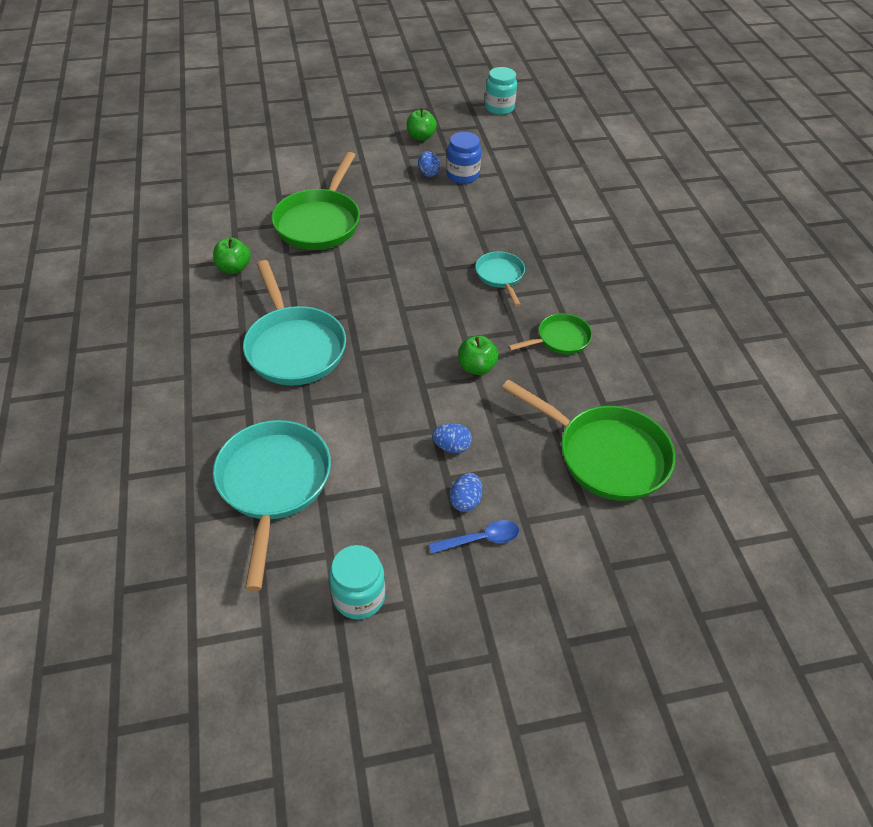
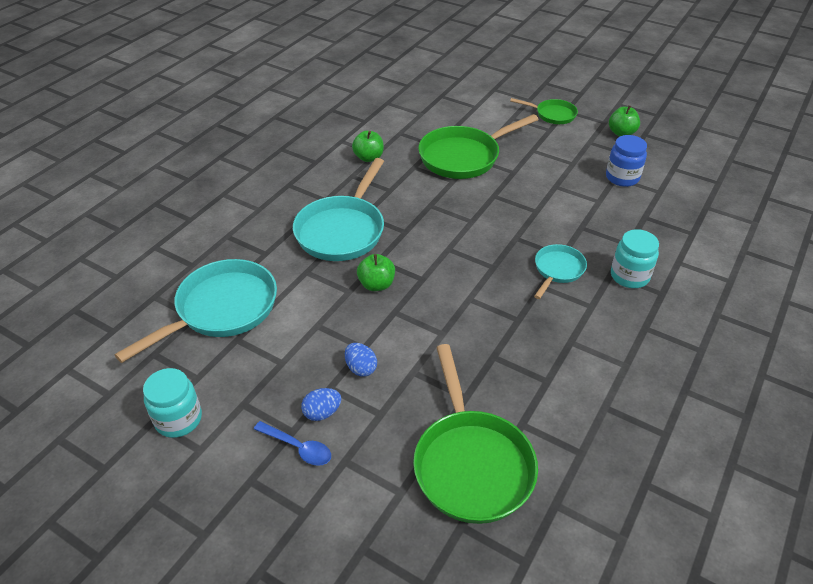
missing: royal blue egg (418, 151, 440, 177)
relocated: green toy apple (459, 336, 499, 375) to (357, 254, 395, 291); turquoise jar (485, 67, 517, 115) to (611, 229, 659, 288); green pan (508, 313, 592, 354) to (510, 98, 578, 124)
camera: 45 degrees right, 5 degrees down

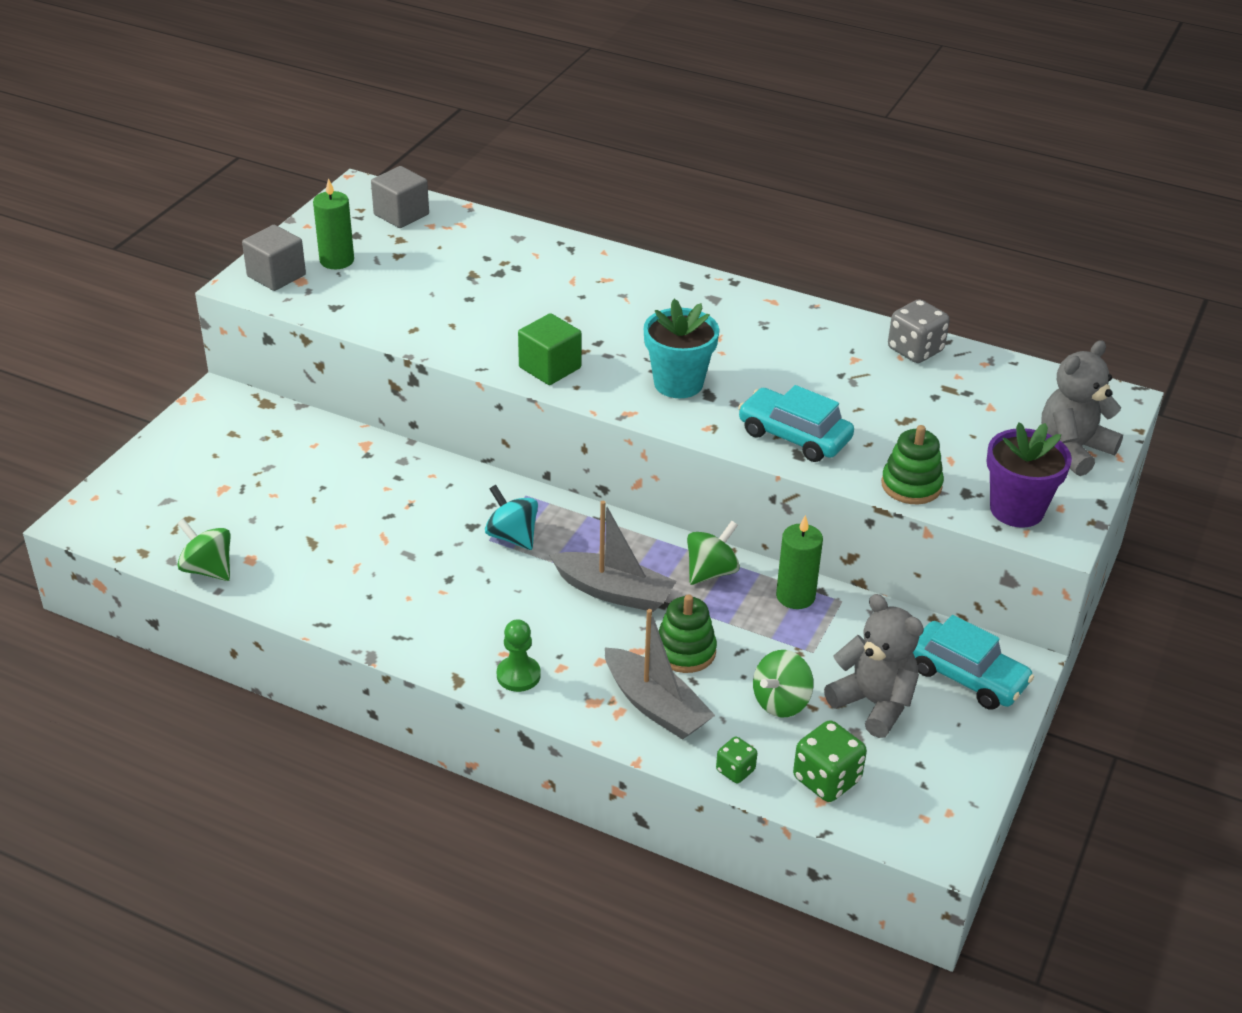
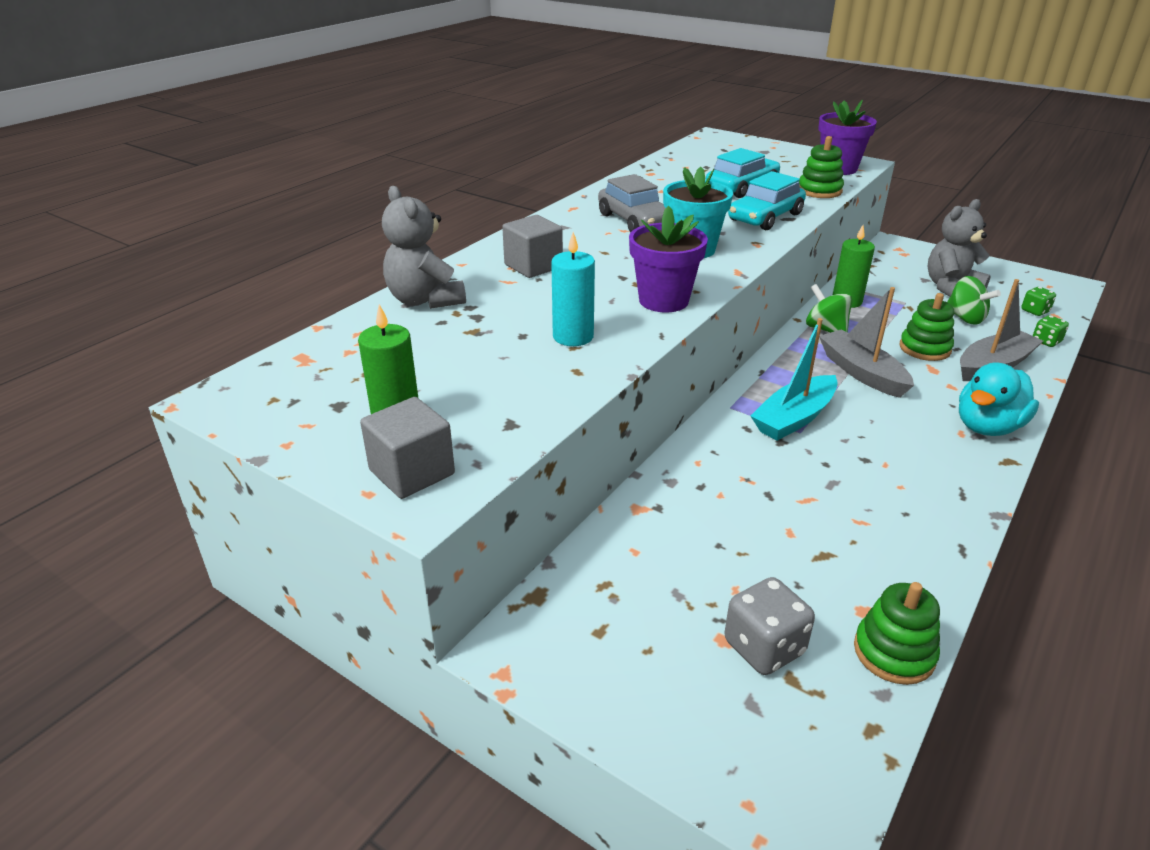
appeared: turquoise candle (551, 232, 595, 346); ash-grey car (598, 174, 665, 232)
relocated: ash-grey cube (371, 166, 429, 228) to (502, 215, 563, 278); ash-grey die (888, 299, 950, 363) to (724, 577, 815, 675); turquoise car (913, 615, 1034, 710) to (706, 148, 780, 198); ash-grey teddy (1041, 340, 1123, 476) to (382, 186, 466, 309)
exchanged: green spinning top (177, 519, 230, 581) to green stacking rings (854, 582, 940, 685); turquoise spinning top (485, 485, 538, 550) to turquoise toy boat (751, 318, 838, 441); green chess pawn (497, 619, 541, 692) to turquoise duck (959, 362, 1039, 436); green cube (518, 313, 582, 385) to violet plant pot (629, 206, 708, 312)
spun: ash-grey toy boat (549, 501, 676, 612) = (819, 287, 914, 398) 60 degrees counterclockwise
size: green die (793, 720, 867, 802) = (1021, 287, 1056, 316) x0.58
camera: 80 degrees left, 5 degrees down

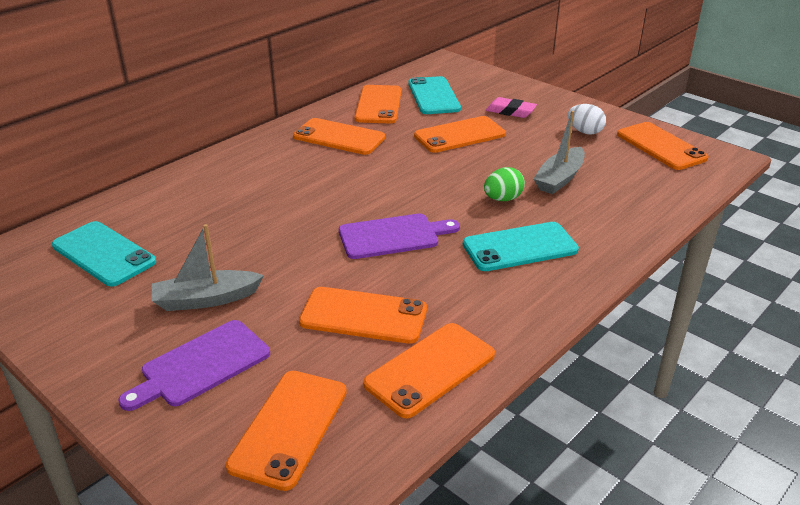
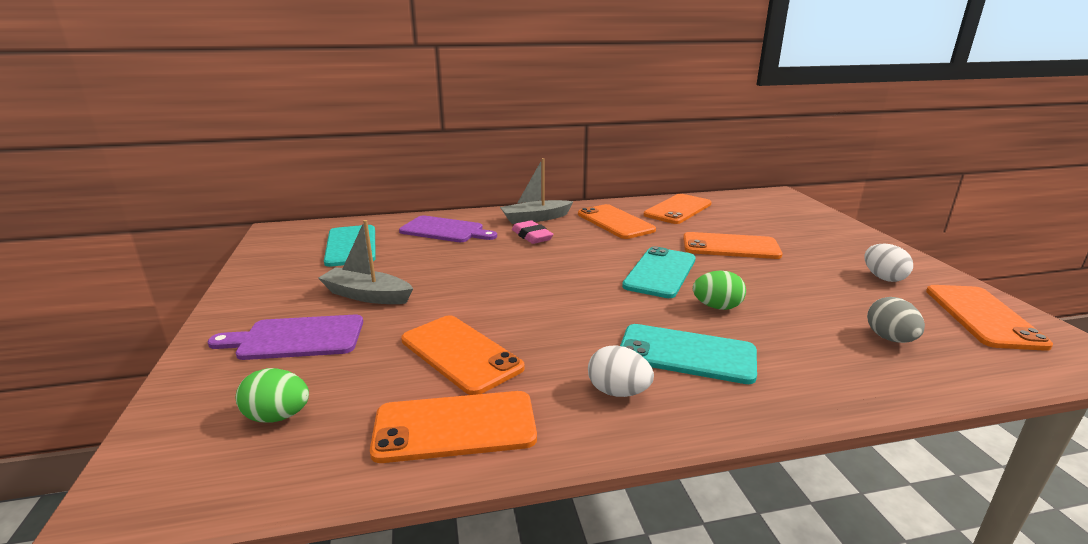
appeared: snow-white egg (588, 345, 654, 397); ash-grey egg (867, 297, 925, 343)
relocated: violet bread board (339, 214, 460, 259) to (399, 215, 497, 242); turquoise phone (408, 76, 461, 114) to (622, 246, 696, 298); pink pencil eraser (486, 97, 537, 118) to (512, 220, 554, 244); ash-grey toy boat (533, 111, 585, 194) to (500, 158, 574, 224)
exchanged: orange-coloured phone (226, 371, 347, 491) to green egg (236, 368, 309, 423)
camera: 35 degrees right, 10 degrees down

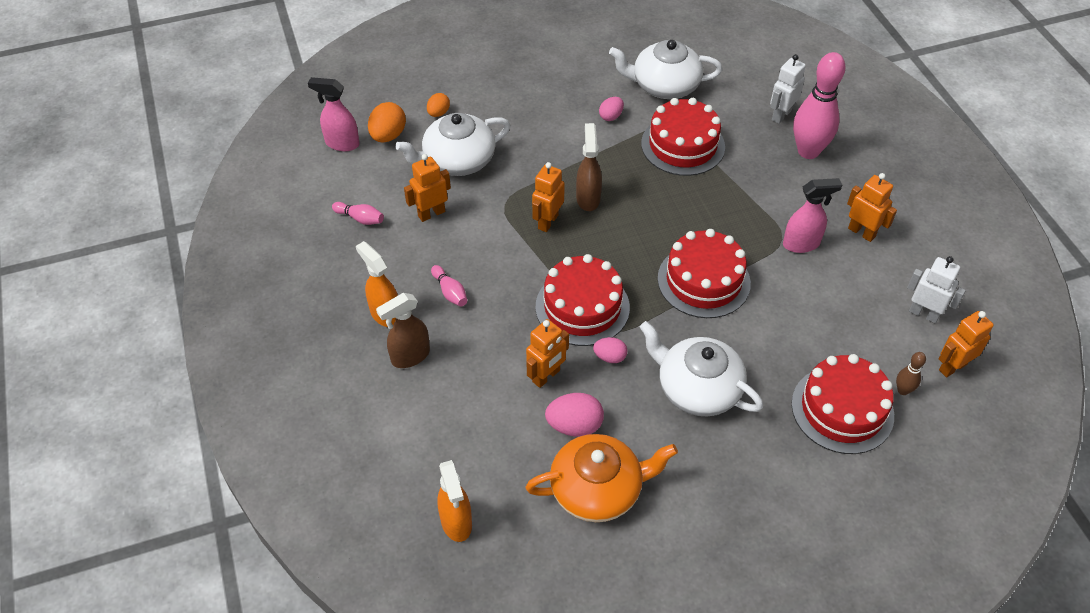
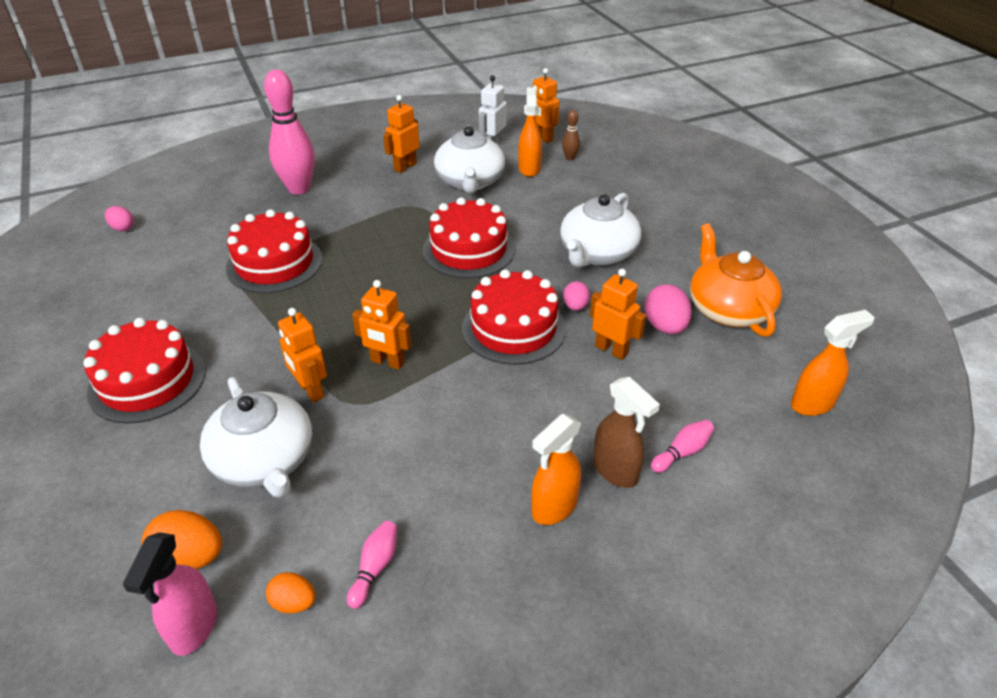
missing: brown sprayer (576, 123, 602, 211); snow-white toy robot (770, 54, 806, 124); pink sprayer (783, 178, 842, 253)
appeared: orange-coloured sprayer (518, 87, 542, 177)
relocated: orange-coloured toy robot (404, 154, 451, 222) to (278, 308, 327, 402); orange-coloured egg (427, 93, 450, 117) to (266, 572, 316, 614); pink bowling pin (431, 265, 467, 306) to (651, 420, 714, 473); pink egg (599, 97, 624, 121) to (105, 206, 134, 231); snow-white tea pot (609, 40, 723, 99) to (434, 126, 505, 193); scarlet layer cake (791, 354, 894, 454) to (83, 318, 206, 424)
camera: 95 degrees left, 10 degrees down

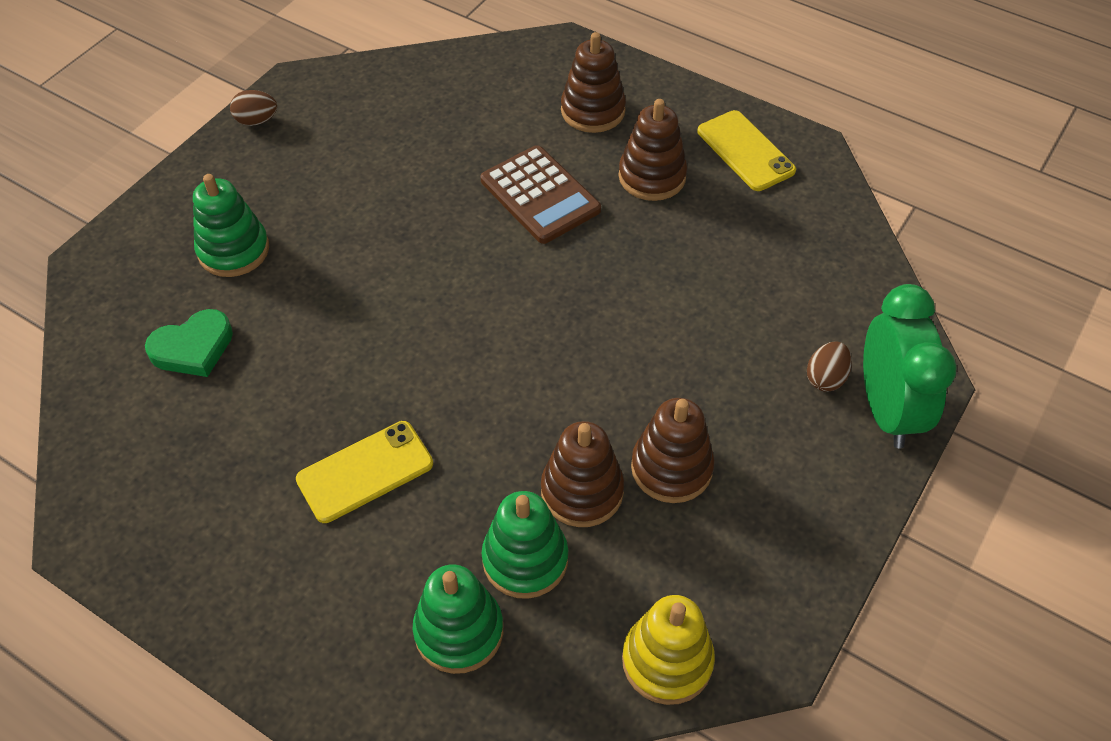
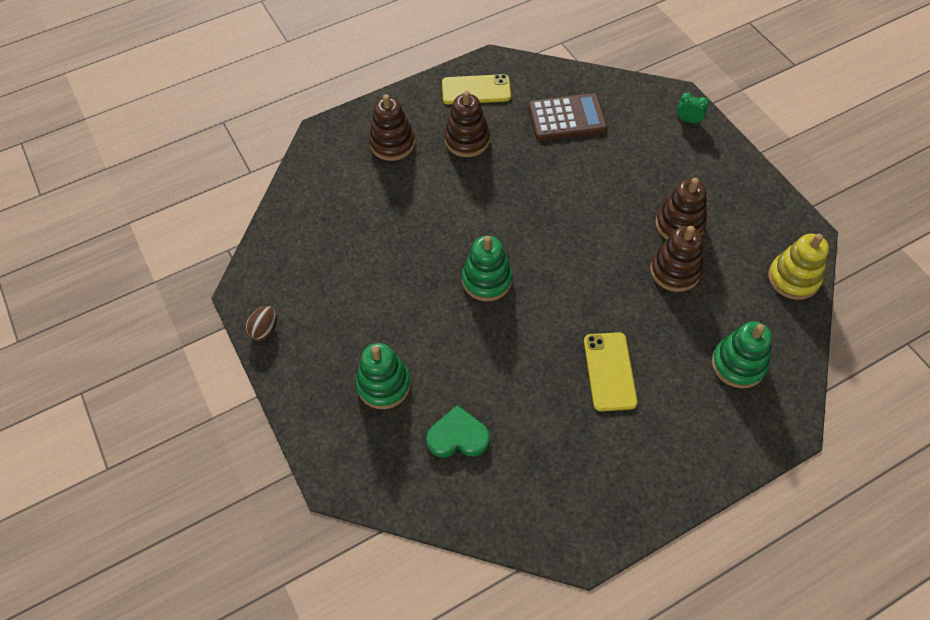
missing: brown egg (807, 341, 852, 392)
relocated: brown pocket calculator (480, 145, 601, 244) to (528, 93, 607, 140); green stacking rings (482, 491, 568, 599) to (462, 236, 513, 301)
spun: green love heart (145, 309, 233, 377) = (426, 405, 490, 458) 90 degrees counterclockwise
size: green bedside clock (863, 284, 957, 448) = (677, 92, 709, 124) x0.41
camera: 60 degrees left, 5 degrees up

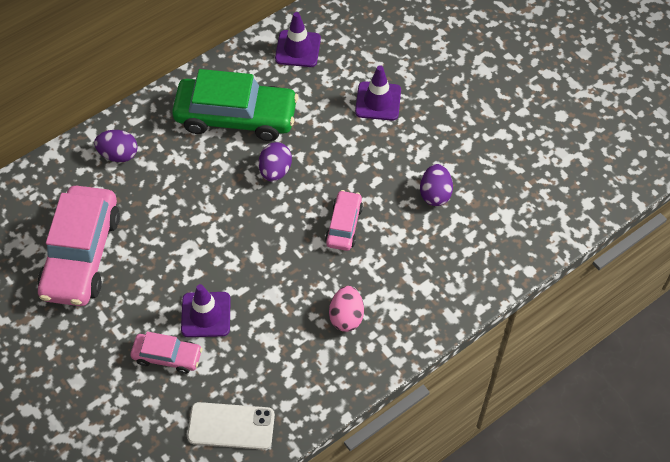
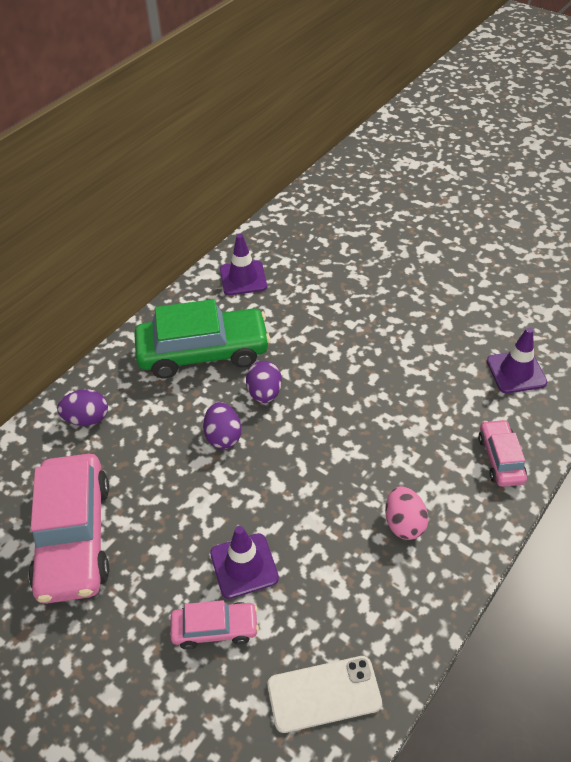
relocated: pink car (325, 190, 363, 251) to (478, 419, 527, 487); violet traffic cone (355, 65, 401, 121) to (487, 327, 547, 393); violet egg (420, 164, 453, 206) to (203, 402, 241, 449)
camera: 15 degrees left, 10 degrees down

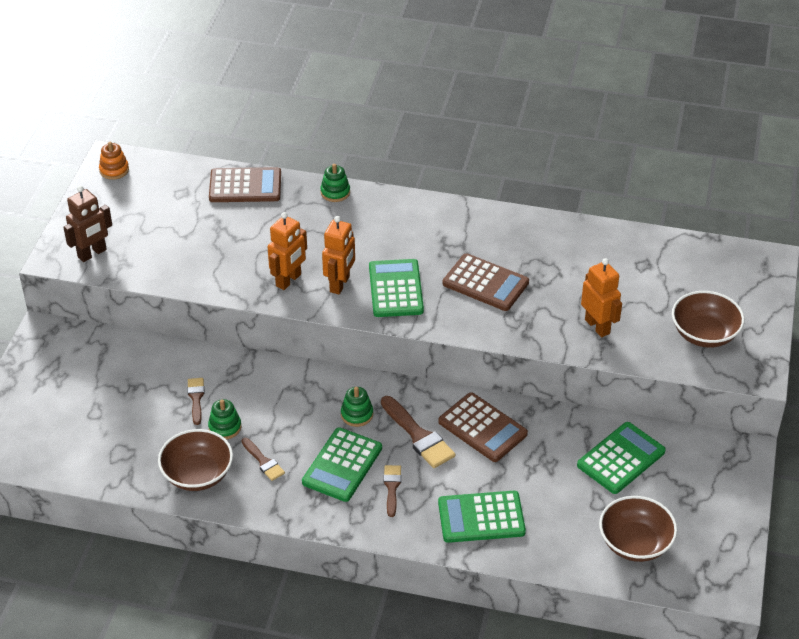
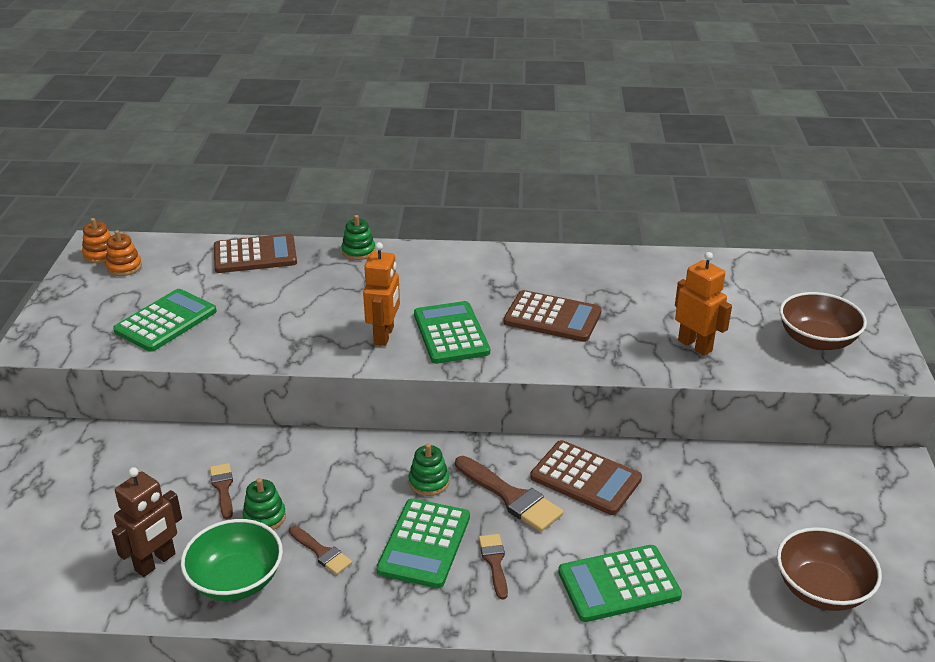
missing: orange-coloured toy robot (268, 212, 307, 290)
appeared: orange-coloured stacking rings (106, 230, 142, 276)
relocated: brown toy robot (64, 186, 112, 262) to (112, 467, 182, 577); green pocket calculator (577, 422, 666, 494) to (113, 289, 217, 352)
colour: brown deep dish (158, 429, 233, 491) to green deep dish (181, 519, 283, 601)
camera: 10 degrees left, 10 degrees down

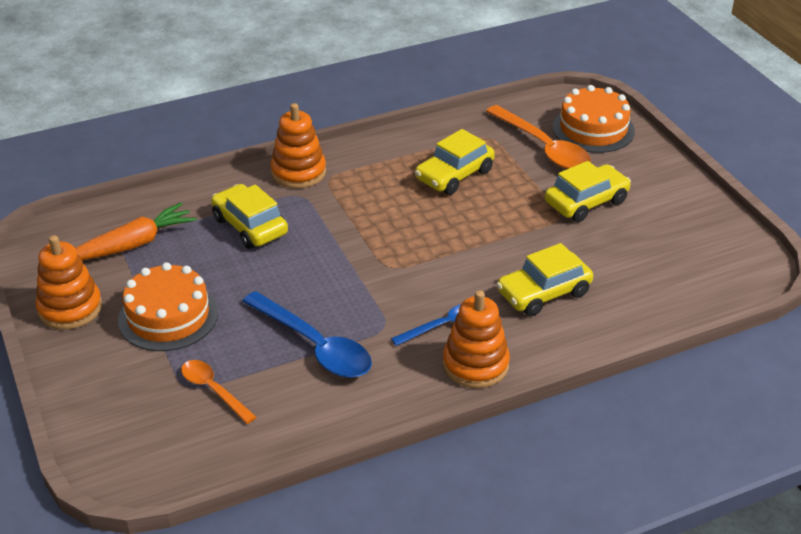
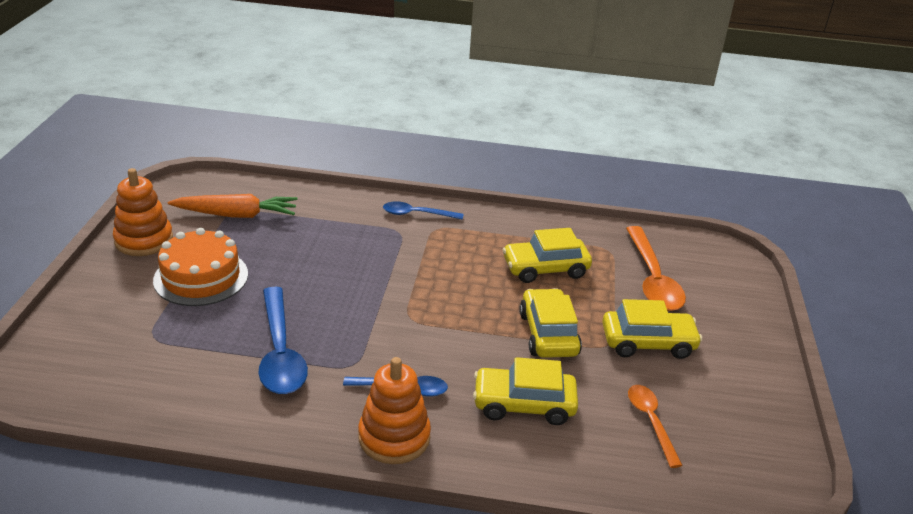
missing: orange-coloured layer cake (552, 85, 635, 153)
relocated: orange-coloured teaspoon (181, 360, 256, 424) to (628, 385, 683, 468); yellow car (211, 184, 288, 249) to (519, 288, 582, 358)
exchanged: orange-coloured stacking rings (270, 103, 326, 189) to royal blue teaspoon (383, 201, 464, 220)
camera: 30 degrees right, 5 degrees down

